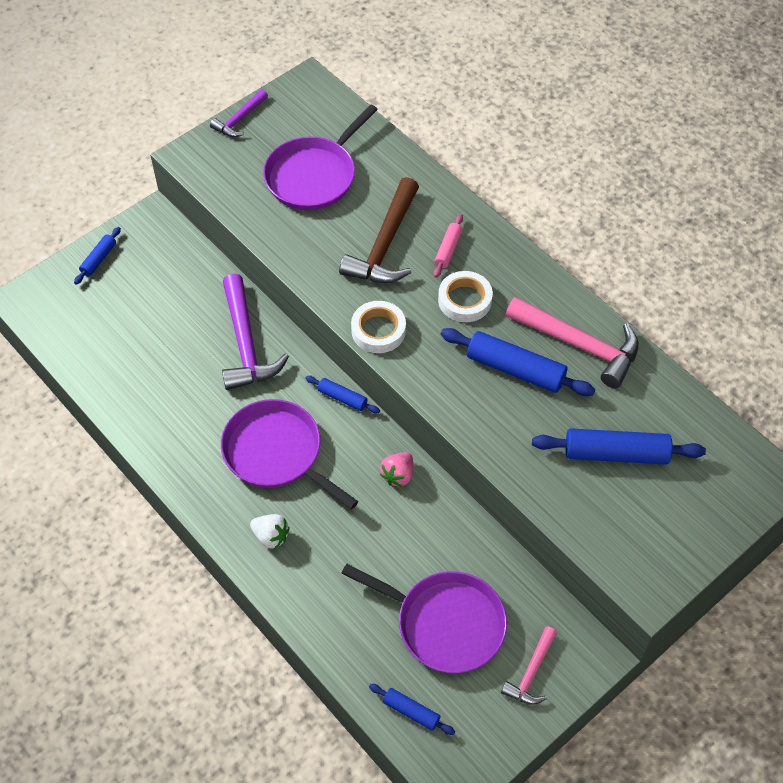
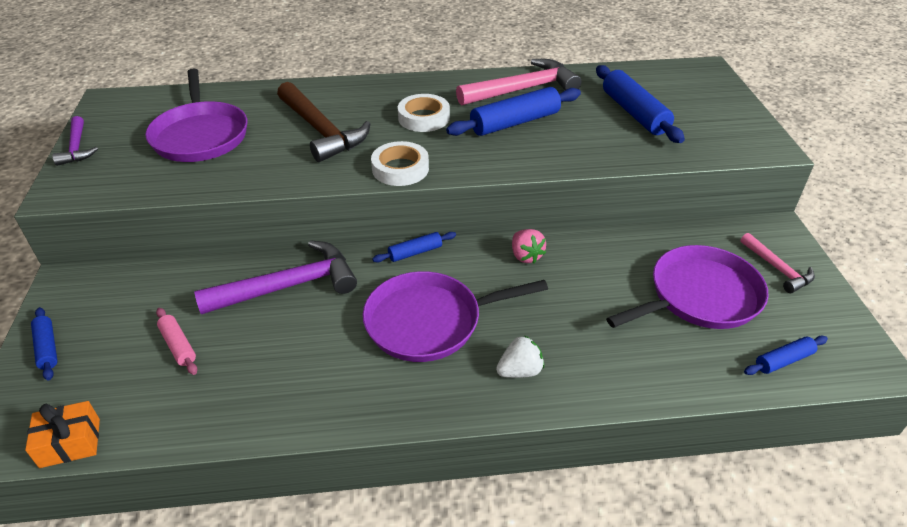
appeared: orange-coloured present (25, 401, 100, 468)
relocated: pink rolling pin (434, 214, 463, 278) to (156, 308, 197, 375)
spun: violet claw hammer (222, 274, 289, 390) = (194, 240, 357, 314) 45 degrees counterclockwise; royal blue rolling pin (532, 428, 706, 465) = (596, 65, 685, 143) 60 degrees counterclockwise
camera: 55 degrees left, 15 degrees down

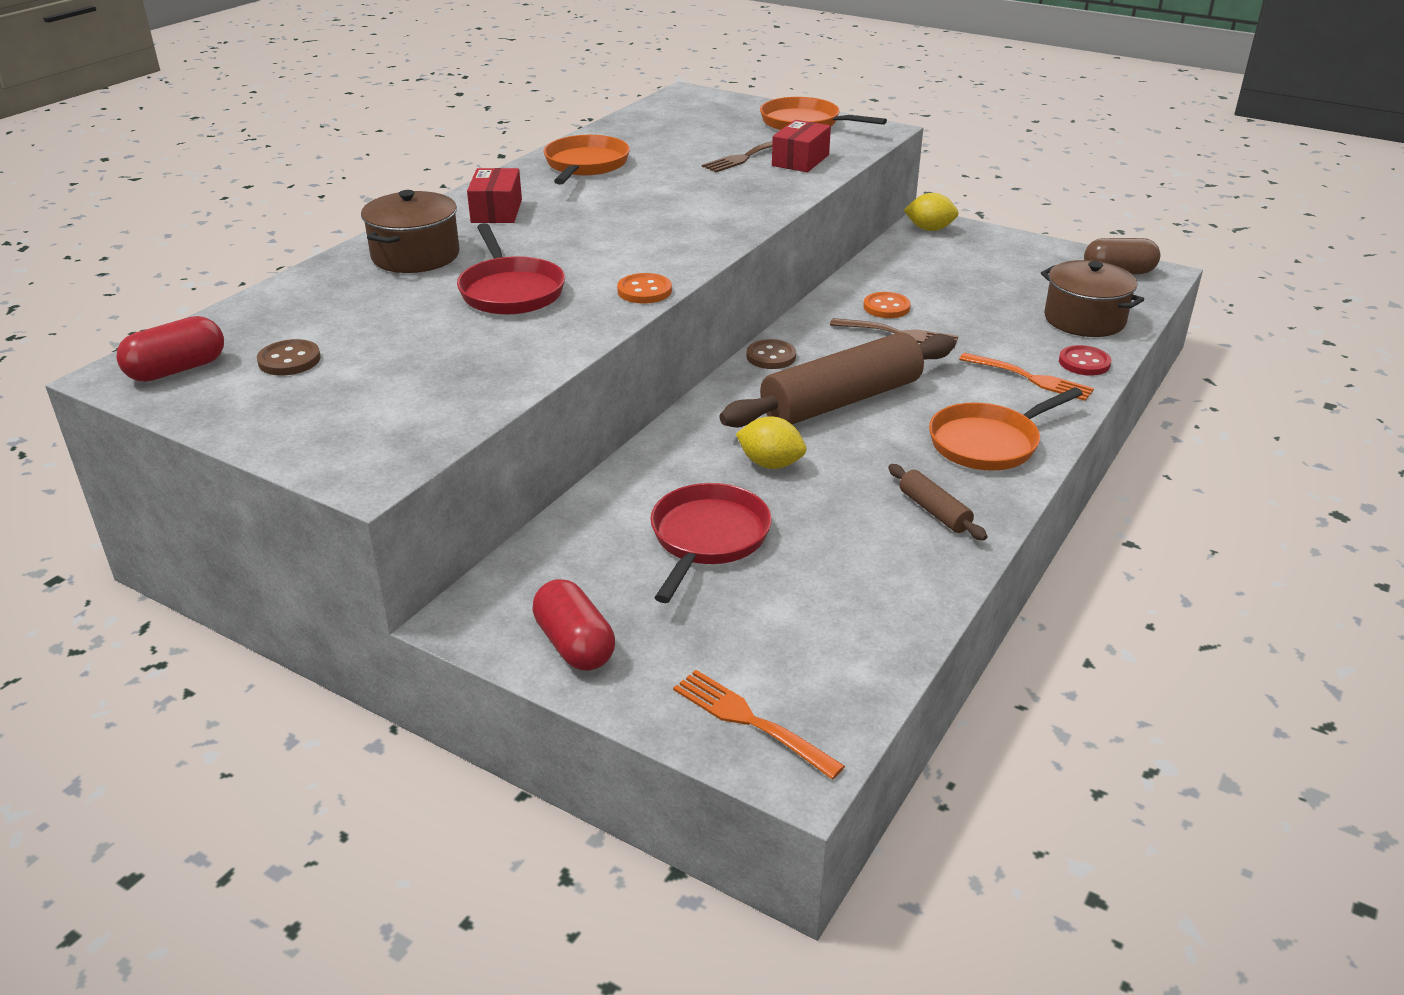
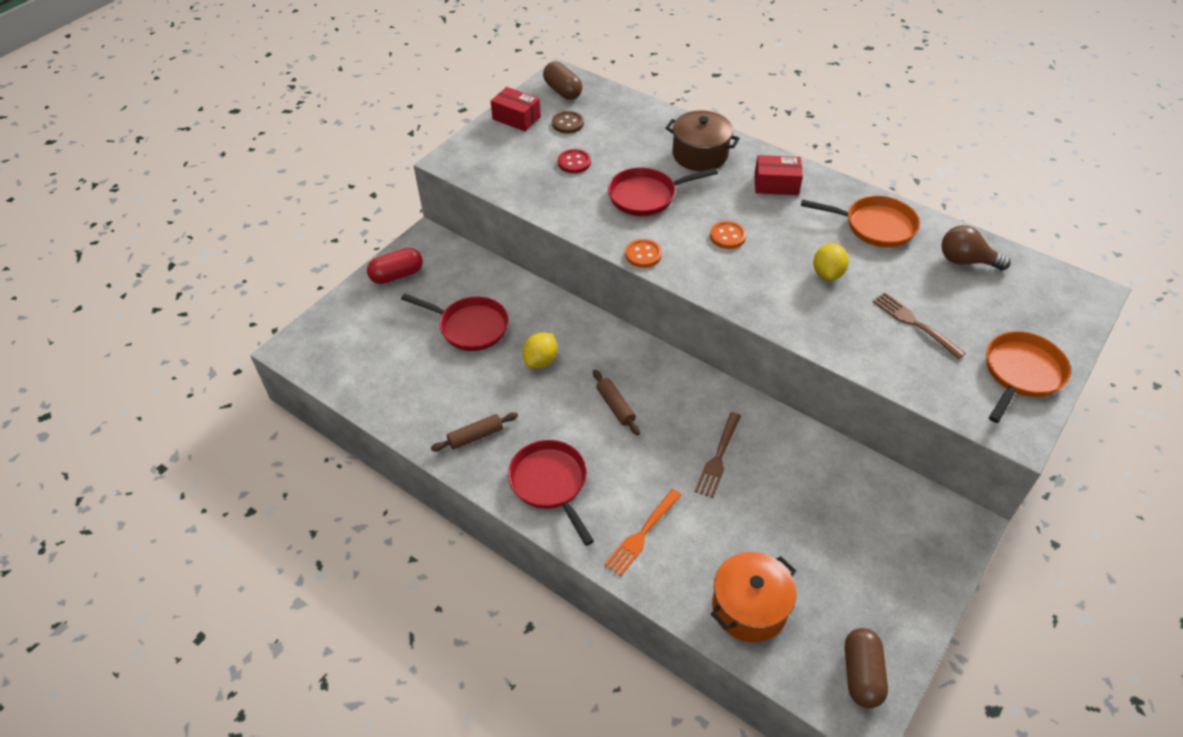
missing: orange-coloured table fork (673, 670, 845, 780); brown sewing button (746, 339, 796, 369)
appeared: brown bulb (941, 225, 1011, 270)
relocated: scarlet box (772, 120, 831, 172) to (491, 87, 541, 131); orange-coloured sewing button (863, 292, 911, 318) to (710, 221, 746, 249); yellow citrus fruit (904, 193, 959, 231) to (813, 243, 849, 281); scarlet sewing button (1059, 345, 1111, 376) to (558, 149, 591, 173)
colour: scarlet capsule (116, 316, 224, 382) to brown capsule (543, 62, 583, 100); orange-coloured pan (929, 387, 1083, 471) to scarlet pan (508, 440, 594, 546); brown cooking pot (1041, 260, 1144, 337) to orange-coloured cooking pot (711, 552, 797, 642)
size: brown rolling pin (720, 332, 956, 428) = (593, 370, 640, 435) x0.44
camera: 95 degrees right, 15 degrees up

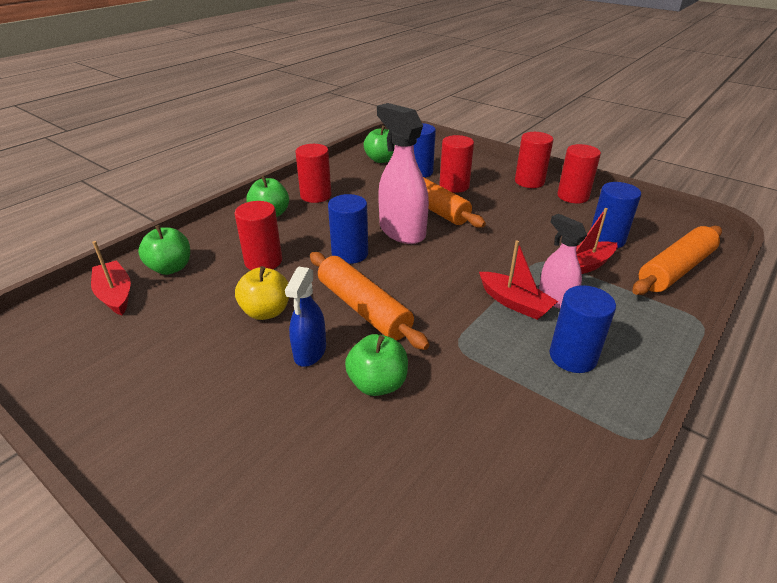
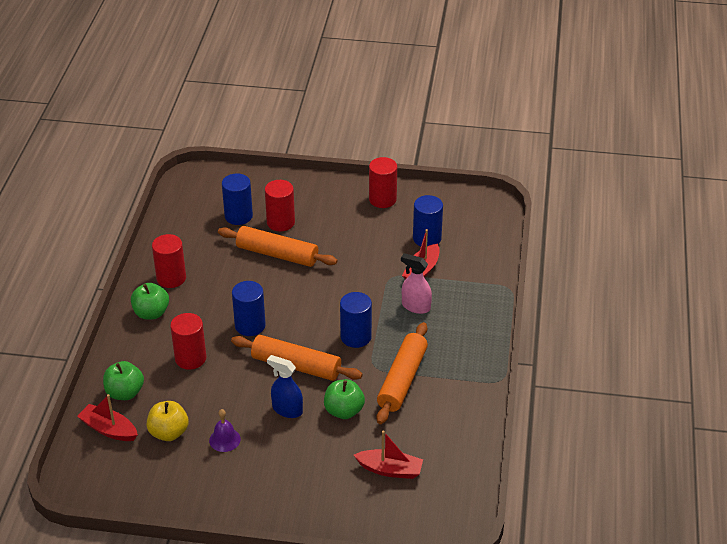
missing: green toy apple (364, 125, 395, 163); pink sprayer (377, 103, 429, 244); scarlet cylinder (515, 132, 553, 188)
appeared: violet hand bell (209, 409, 241, 452)
relocated: yellow toy apple (235, 266, 289, 320) to (146, 401, 189, 441); scarlet toy boat (479, 240, 558, 320) to (354, 431, 423, 479); royal blue cylinder (549, 285, 616, 373) to (340, 292, 372, 348); orange-coloured rolling pin (632, 226, 722, 295) to (377, 322, 428, 424)
spun: royal blue sprayer (285, 266, 326, 367) = (267, 355, 303, 418) 135 degrees clockwise
camera: 30 degrees left, 5 degrees up

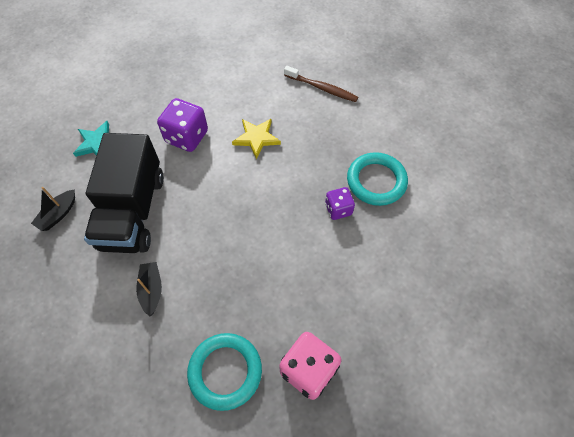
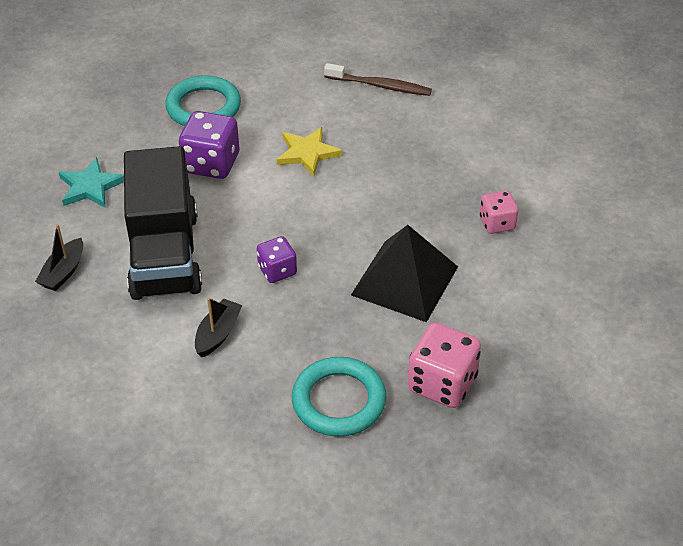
appeared: jet-black pyramid (351, 225, 458, 322); pink die (480, 191, 518, 234)
relocated: violet die (325, 187, 355, 220) to (257, 236, 297, 283); turquoise torus (347, 152, 408, 206) to (165, 75, 241, 126)
spun: jet-black toy boat (136, 262, 162, 316) = (195, 297, 242, 357) 45 degrees clockwise
camera: 10 degrees left, 15 degrees down

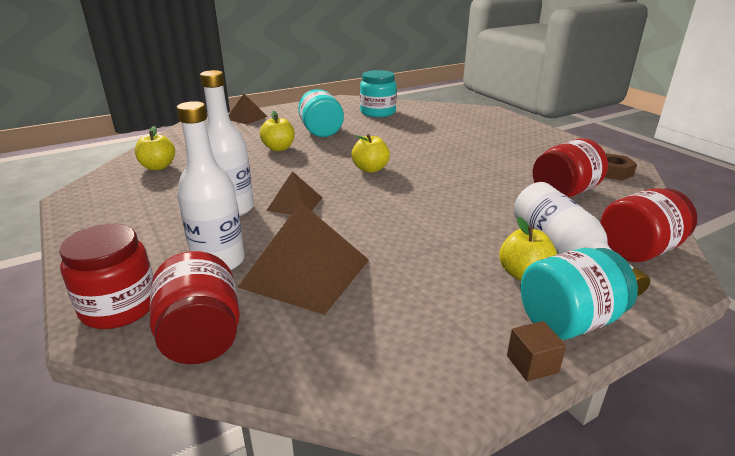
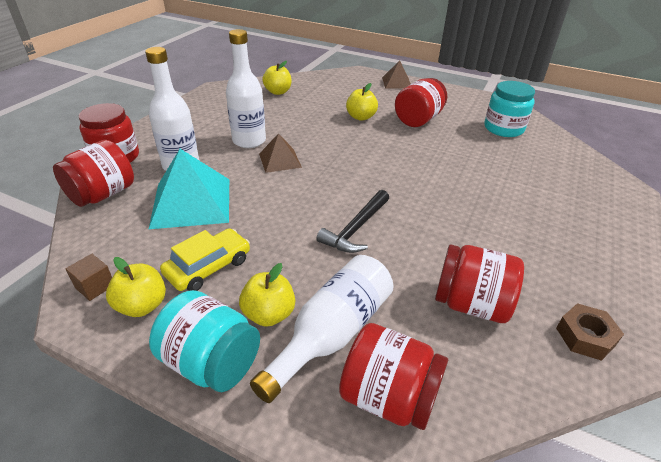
appeared: yellow car (160, 228, 250, 291); jet-black claw hammer (316, 190, 389, 253)
relocated: yellow toy apple (352, 134, 390, 173) to (106, 257, 166, 317); brown cube (507, 321, 566, 381) to (65, 254, 112, 301)
colour: brown pyramid (238, 202, 369, 315) to turquoise pyramid (149, 149, 229, 229); turquoise jar (298, 89, 344, 137) to scarlet jar (395, 78, 447, 127)
camera: 55 degrees right, 10 degrees up

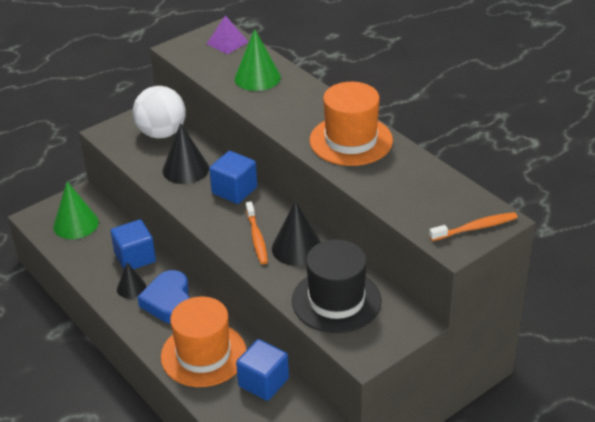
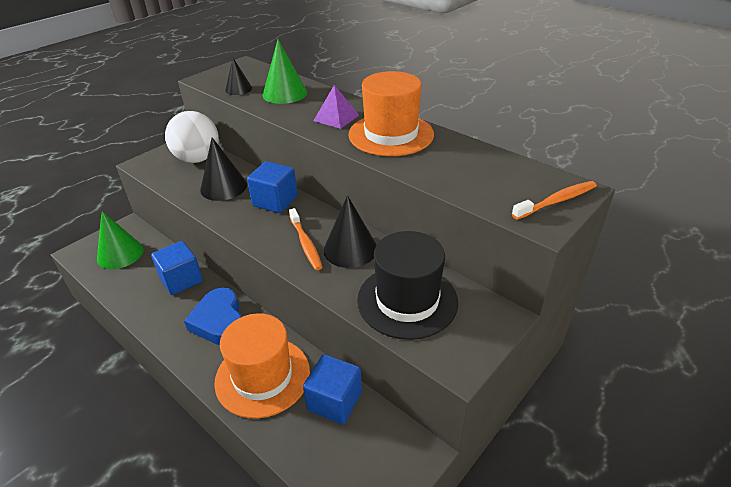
relocated: jet-black solid cone (117, 262, 146, 299) to (225, 58, 252, 95); violet pyramid (207, 15, 248, 54) to (313, 85, 359, 129)
camera: 10 degrees left, 0 degrees up

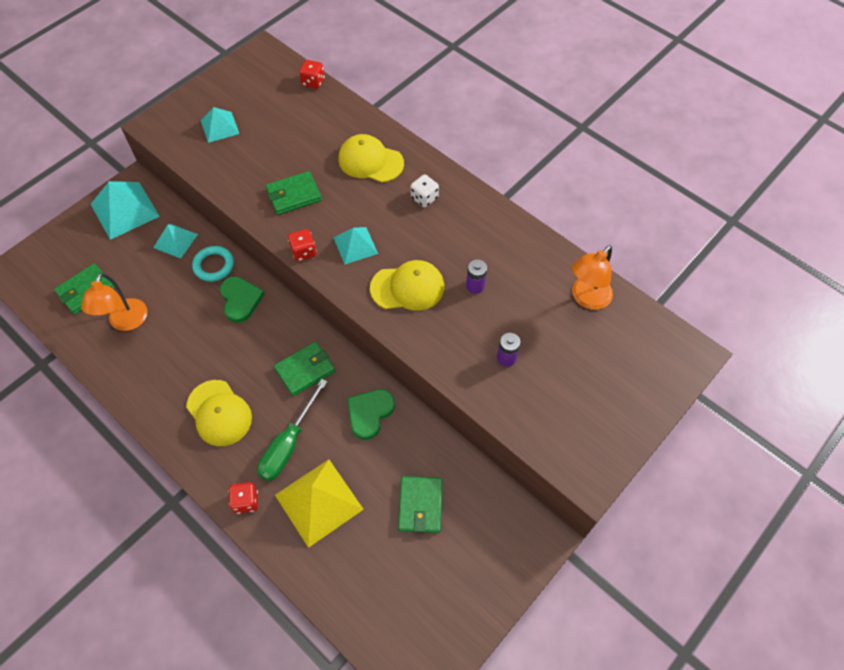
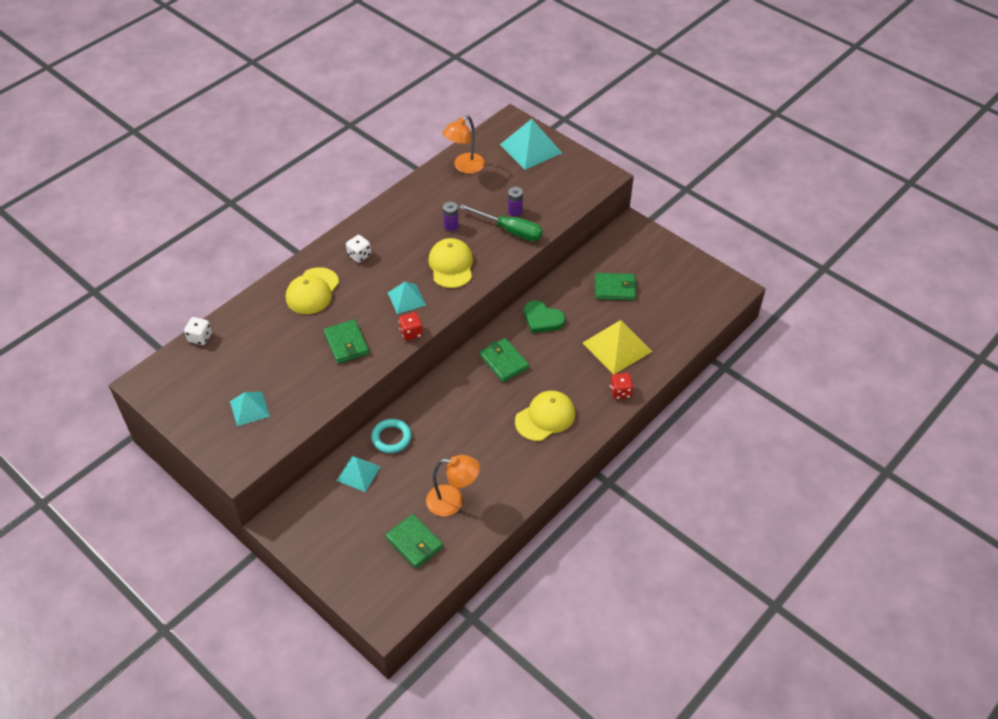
missing: green love heart (220, 276, 264, 323)
relocated: turquoise pyramid (91, 181, 160, 240) to (500, 119, 562, 170); green screwdriver (257, 379, 327, 481) to (459, 204, 543, 241)
colour: scarlet die (299, 60, 324, 89) to snow-white die (184, 317, 212, 345)
spun: orange-coloured lamp (572, 245, 613, 310) = (442, 115, 485, 174) 90 degrees clockwise
camera: 90 degrees left, 10 degrees down

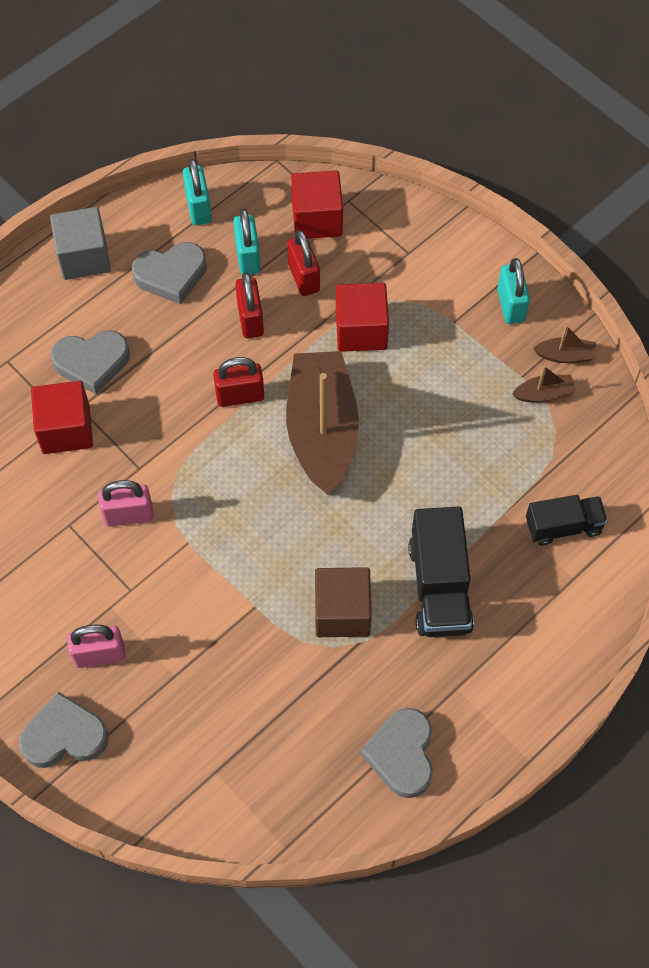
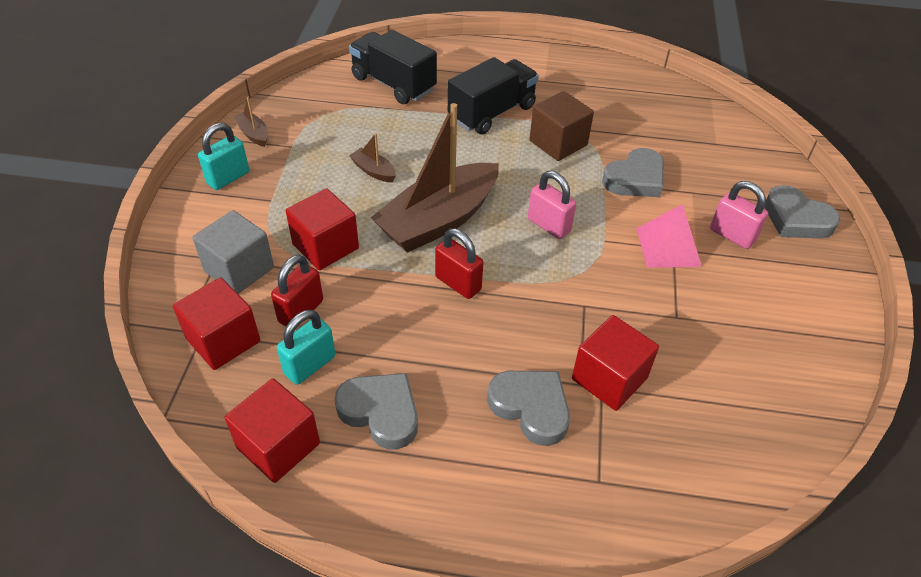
missing: scarlet small lock (235, 272, 264, 338)
appeared: pink pyramid (636, 204, 702, 268)
relocated: ash-grey cube (50, 207, 111, 280) to (193, 210, 274, 294); pink small lock (98, 480, 153, 527) to (528, 171, 576, 239); ash-grey love heart (360, 708, 433, 798) to (602, 148, 664, 197); brown toy boat (512, 366, 576, 403) to (349, 133, 396, 182)
exchanged: turquoise small lock (183, 159, 212, 225) to scarlet cube (224, 378, 320, 483)
size: jet-black toy truck (526, 495, 608, 546) = (349, 30, 437, 104) x1.55
camera: 130 degrees left, 15 degrees down

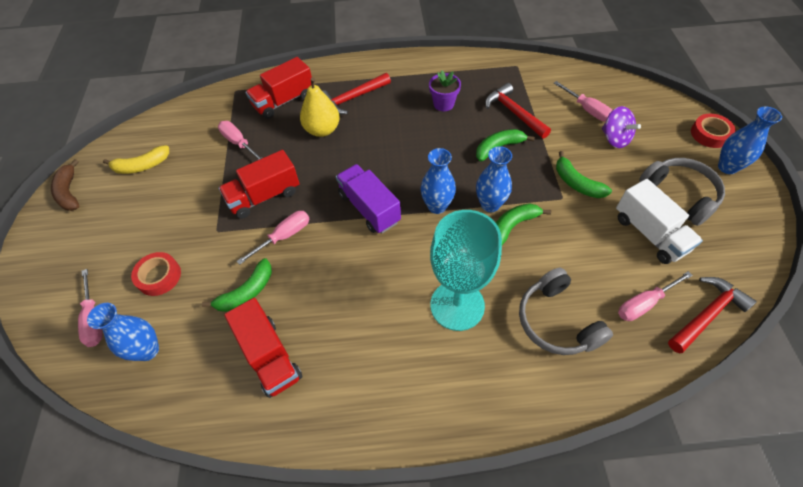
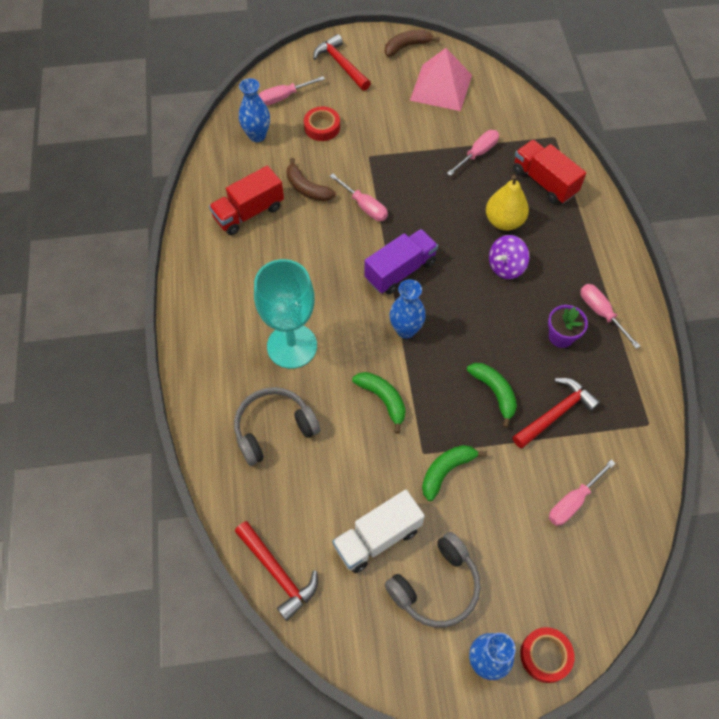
missing: scarlet toy truck (219, 150, 300, 219); royal blue flower vase (476, 146, 512, 212)
relocated: scarlet claw hammer (322, 73, 391, 114) to (313, 34, 371, 91); violet spinning top (602, 106, 641, 148) to (489, 235, 530, 279); pink screwdriver (618, 271, 693, 321) to (580, 284, 640, 349)
exchanged: yellow toy banana (103, 145, 169, 174) to pink pyramid (410, 48, 472, 111)
colour: green toy banana (202, 258, 272, 312) to brown toy banana (287, 158, 336, 201)
camera: 85 degrees right, 5 degrees up

